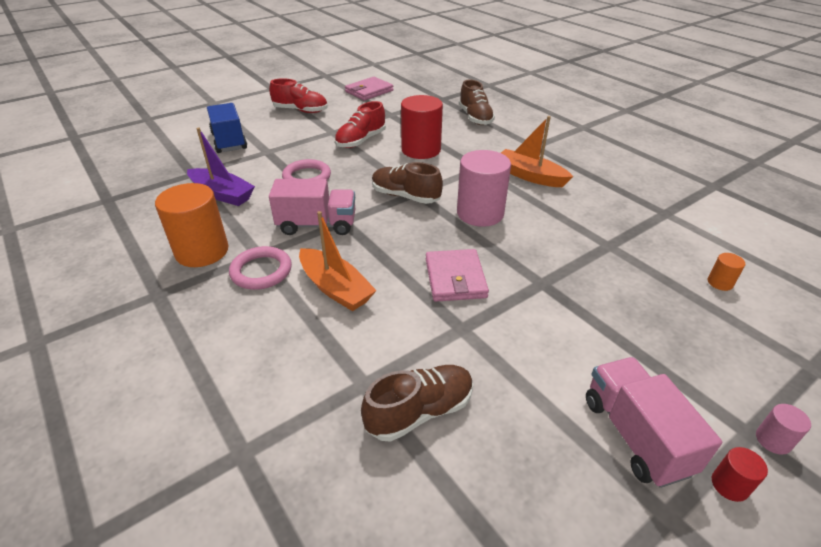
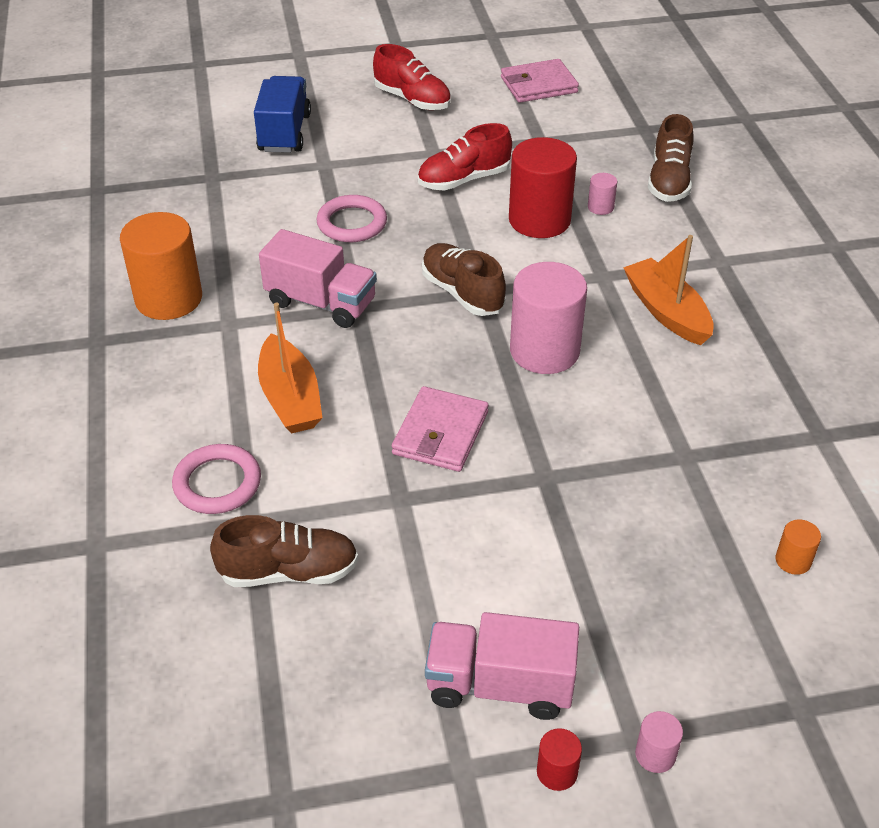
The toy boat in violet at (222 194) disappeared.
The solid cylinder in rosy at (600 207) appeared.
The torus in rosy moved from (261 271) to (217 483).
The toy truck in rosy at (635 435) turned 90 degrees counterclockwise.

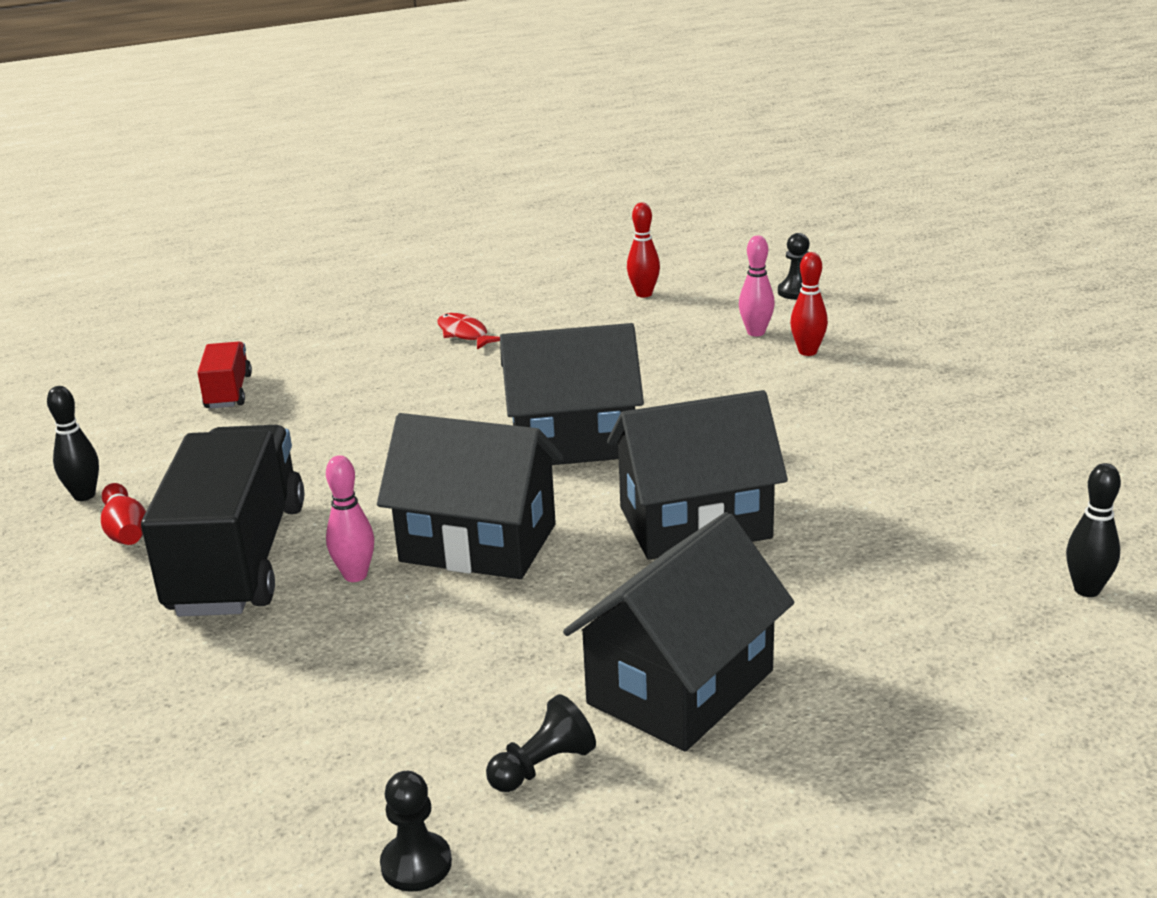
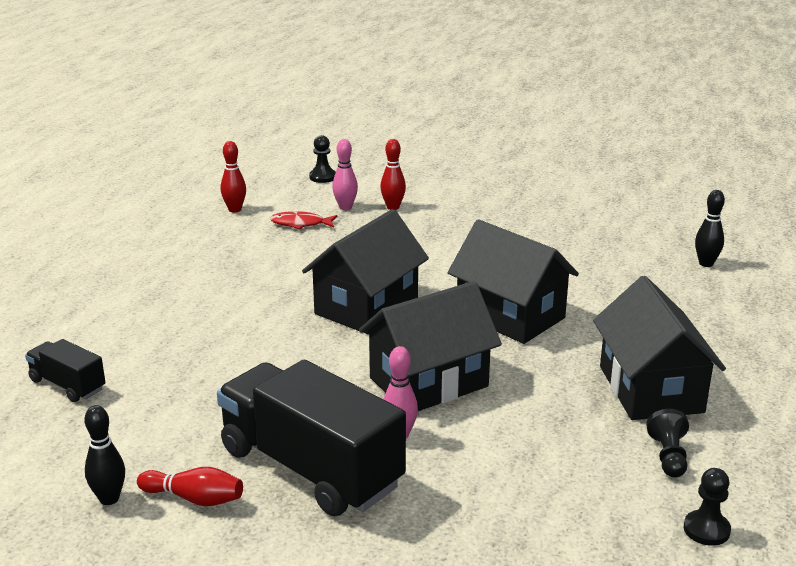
The fish figure in crimson moved from (464 334) to (300 224).
The toy truck in crimson at (228 392) became the toy truck in black at (67 385).
The house in black at (695 522) turned 75 degrees counterclockwise.

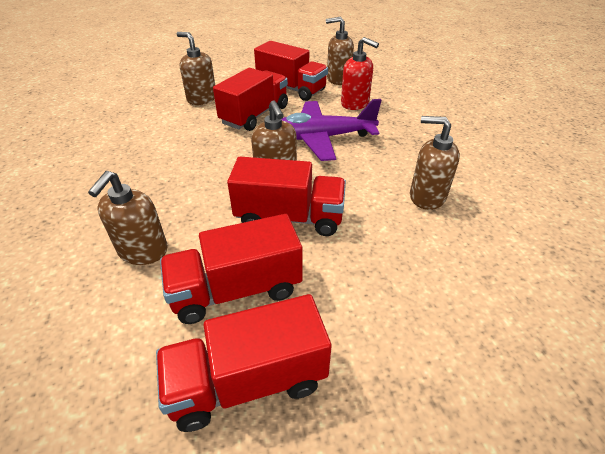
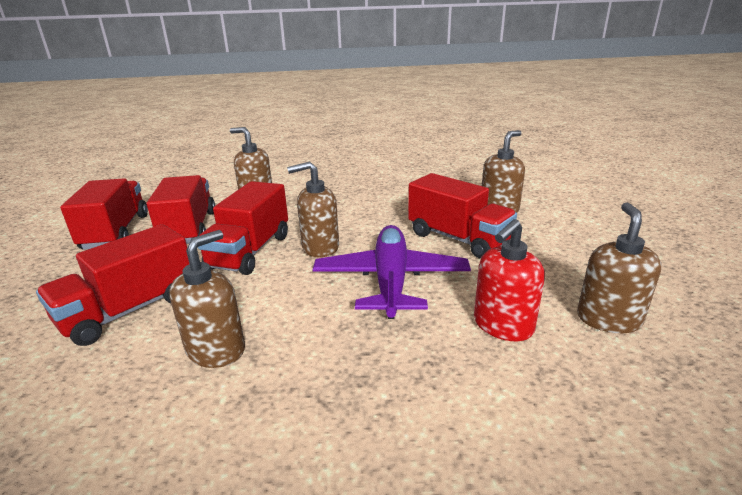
The toy truck in crimson moved from (291 88) to (130 310).

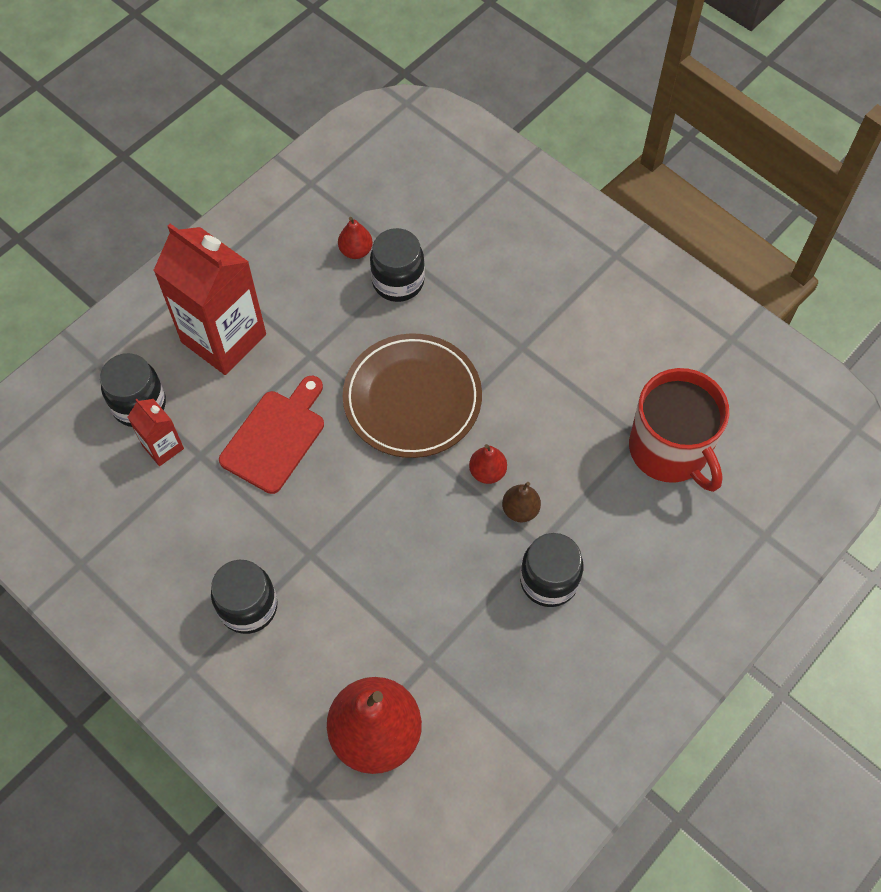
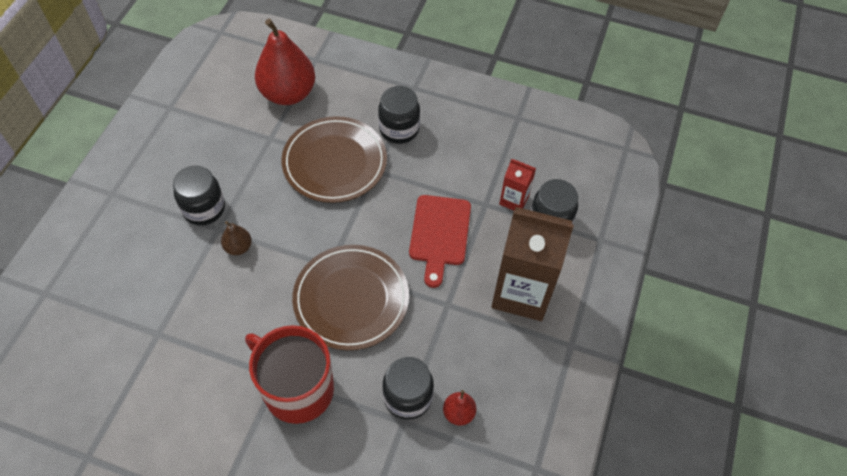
The toy pear in crimson at (487 472) disappeared.
The flat dish in russet at (334 162) appeared.
The coffee mug in crimson moved from (669 450) to (297 389).
The milk carton in crimson at (224 338) became the milk carton in russet at (522 292).

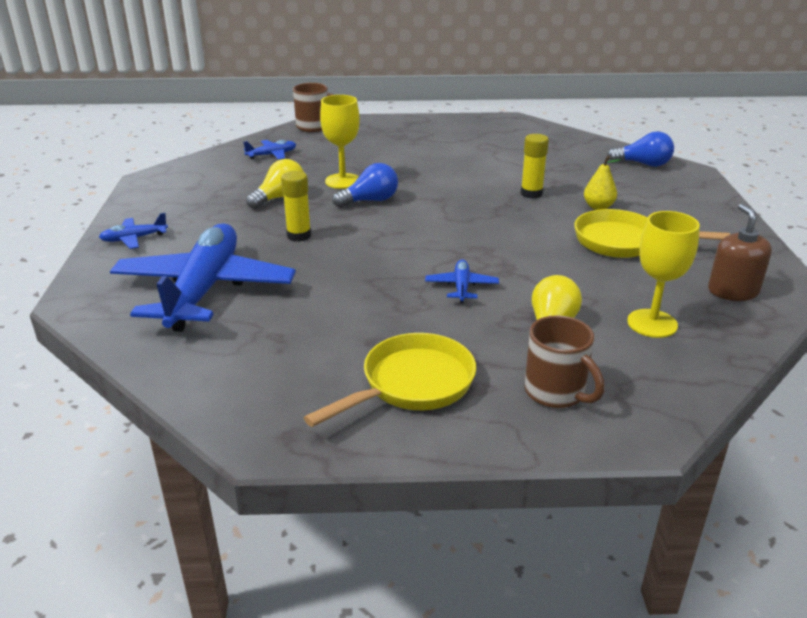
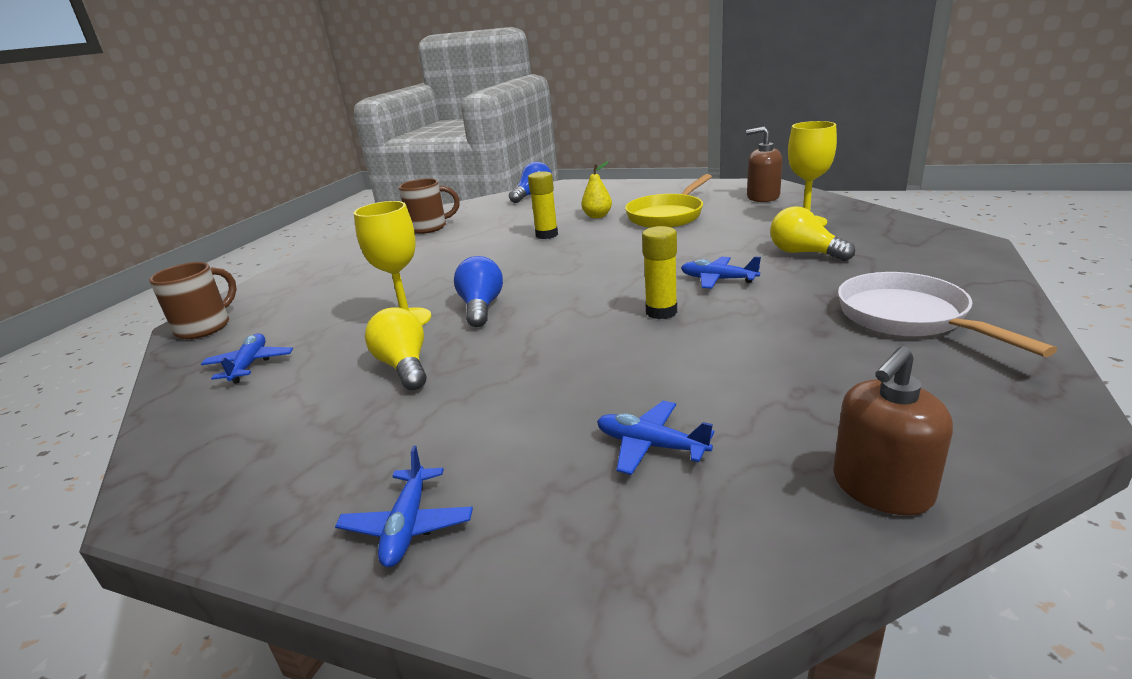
The soap dispenser in russet at (881 488) appeared.
The glue stick in yellow moved from (299 236) to (661 312).
The coffee mug in russet moved from (556 393) to (429 227).
The skillet in yellow at (411 385) became the skillet in white at (908 318).
The toy plane in cobalt at (204 290) changed to 0.40 times the size.

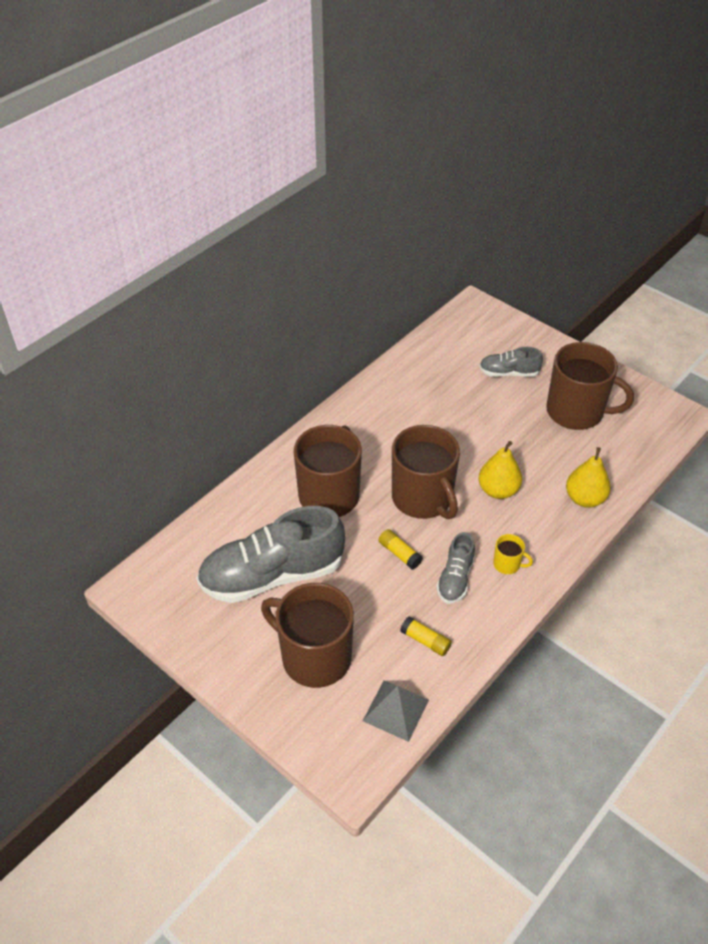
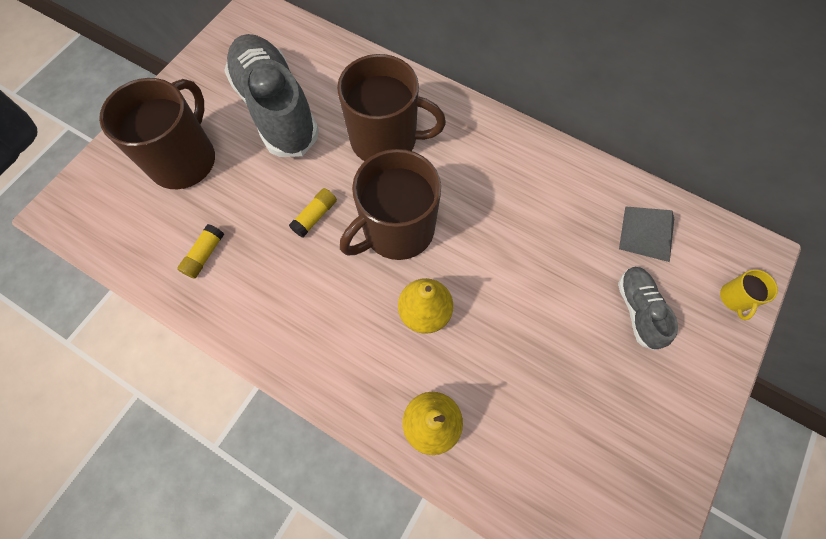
The sneaker in ash-grey at (455 578) disappeared.
The coffee mug in russet at (576 412) disappeared.
The solid pyramid in ash-grey moved from (395 710) to (647 233).
The coffee mug in yellow moved from (507 564) to (735 298).

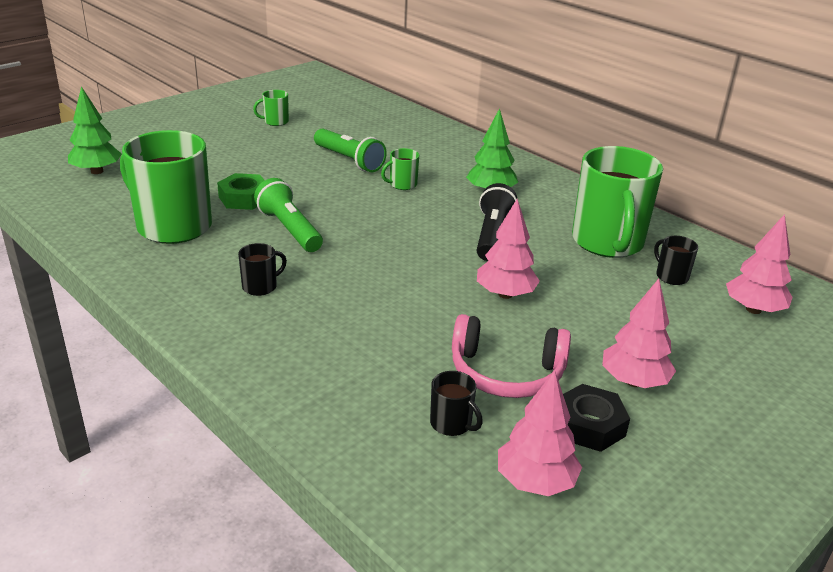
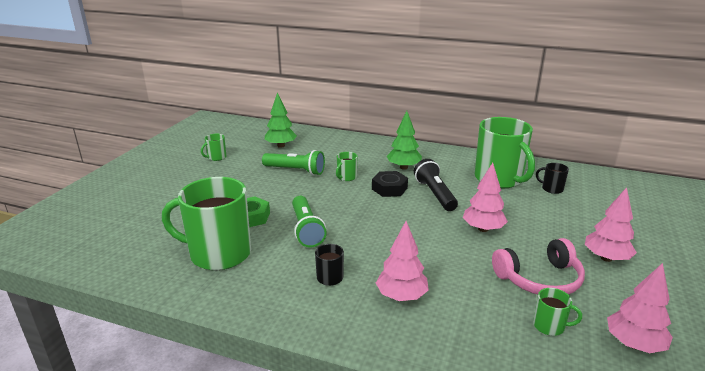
The tree in emerald moved from (97 171) to (281 146).
The hexagon nut in black moved from (589 425) to (389 188).
The tree in rosy moved from (753 309) to (401 296).
The coffee mug in black at (452 424) became the coffee mug in emerald at (549 326).
The torch in emerald at (289 229) turned 135 degrees counterclockwise.

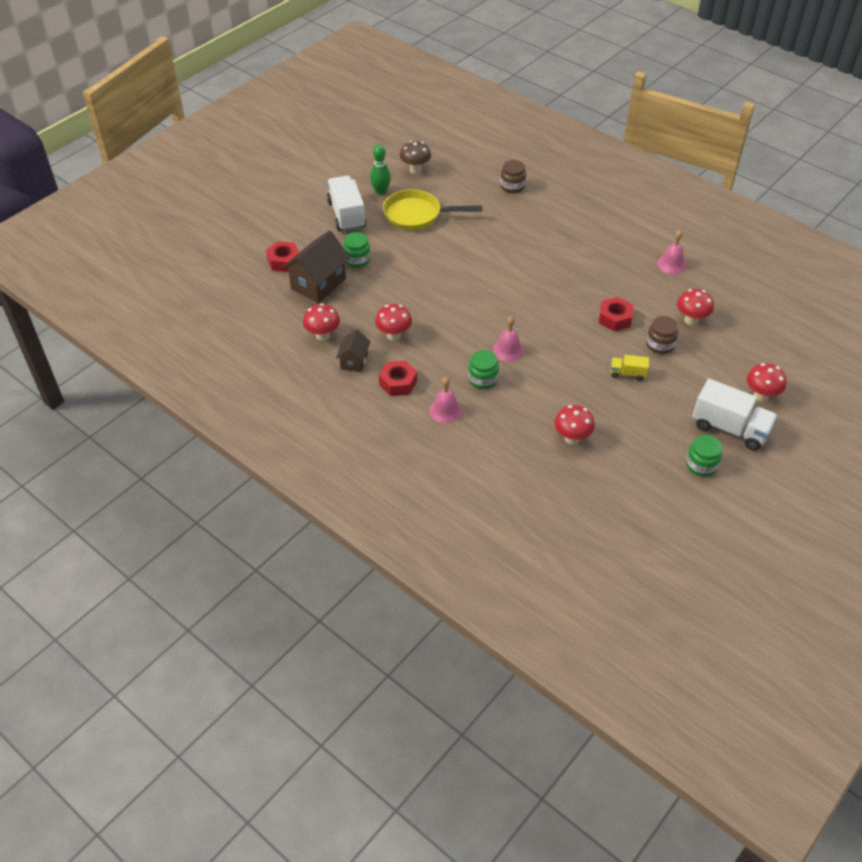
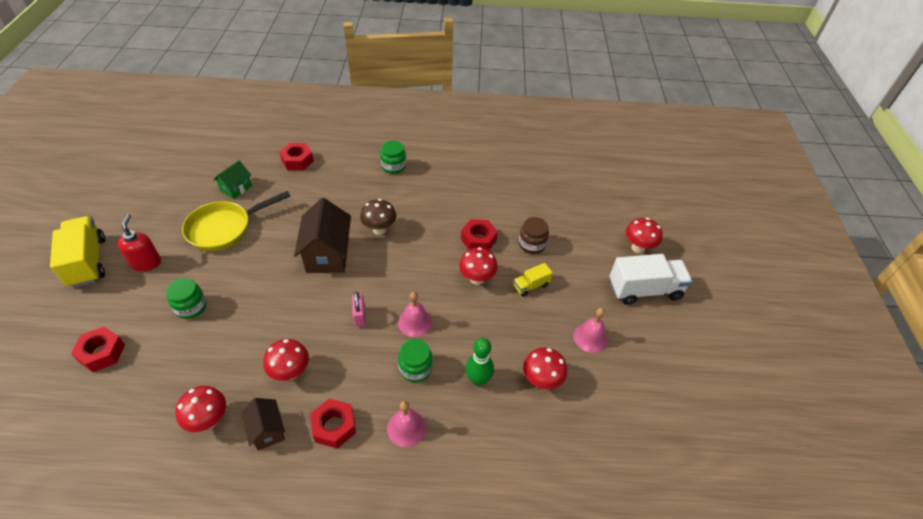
The toy truck in yellow at (88 262) appeared.
The house in emerald at (236 188) appeared.
The small lock in rosy at (360 316) appeared.
The house in russet moved from (318 284) to (328 255).
The skittle in emerald moved from (381 191) to (478 379).
The mushroom in russet moved from (415 170) to (379 229).
The hand bell in rosy moved from (671 264) to (590 337).
The mushroom in crimson moved from (691 320) to (477 279).
The jam jar in emerald moved from (701 465) to (393 166).
The toy truck in white at (346 215) was replaced by the soap dispenser in crimson at (146 263).
The jam jar in russet at (512 186) was replaced by the hexagon nut in crimson at (297 161).

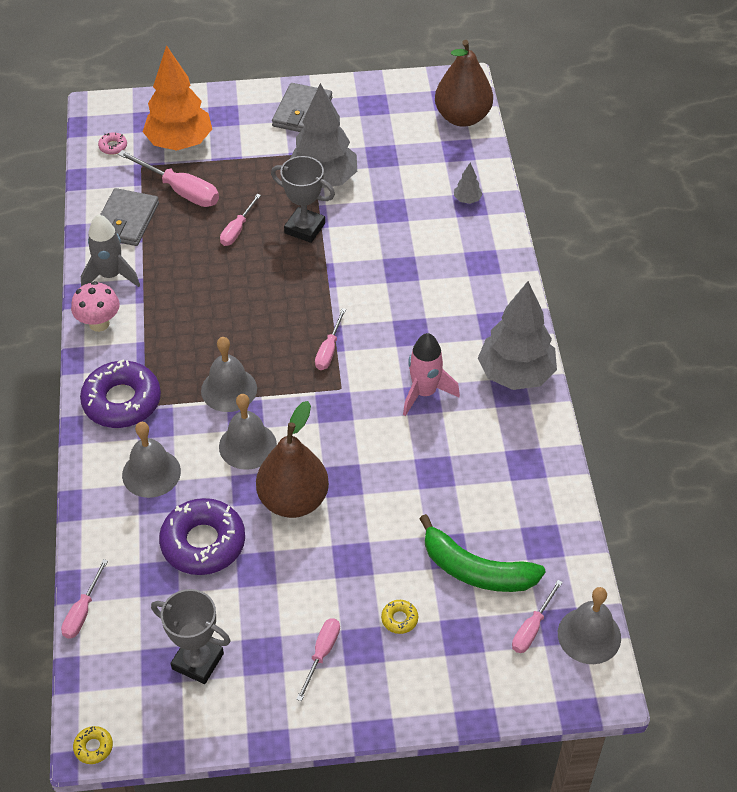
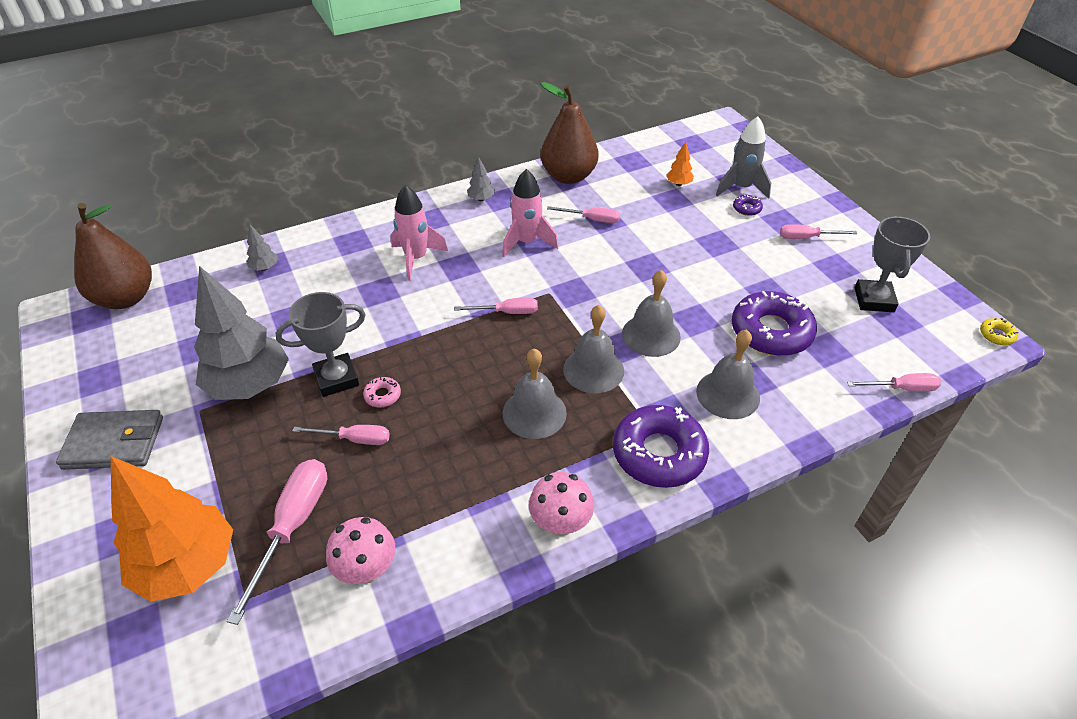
The spaceship in rosy at (416 258) appeared.
The spaceship in ash-grey moved from (111 276) to (741 188).
The doughnut in rosy moved from (113 146) to (382 395).
The toy pear in russet moved from (293 500) to (568 176).
The screwdriver in rosy moved from (532 628) to (592 219).
The hand bell in ash-grey moved from (589 635) to (534 413).
The billfold in ash-grey at (126 220) was replaced by the mushroom in rosy at (367 570).
The toy banana in emerald at (475 570) was replaced by the tree in orange at (678 184).
The doughnut in yellow at (399 619) became the doughnut in violet at (747 208).
The trophy in ash-grey at (304 228) turned 60 degrees clockwise.
The tree in ash-grey at (515 374) changed to 0.41 times the size.

